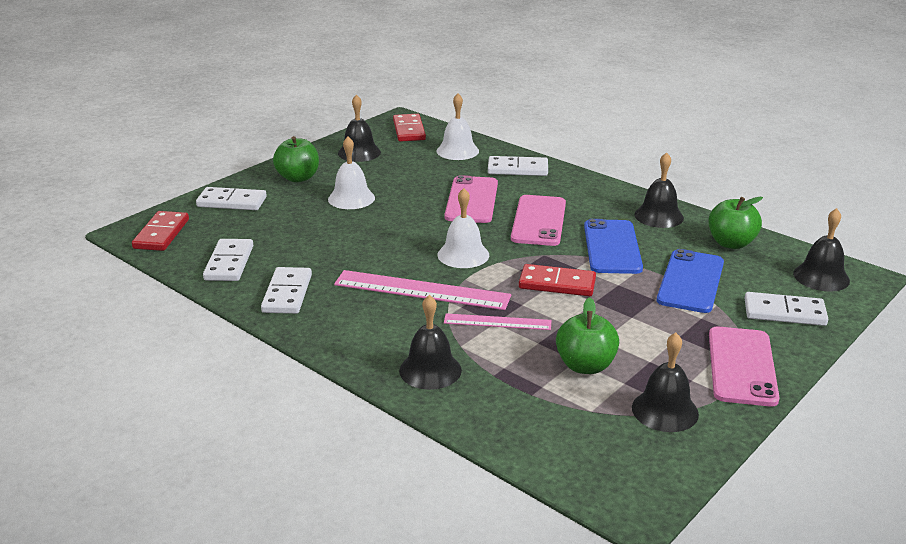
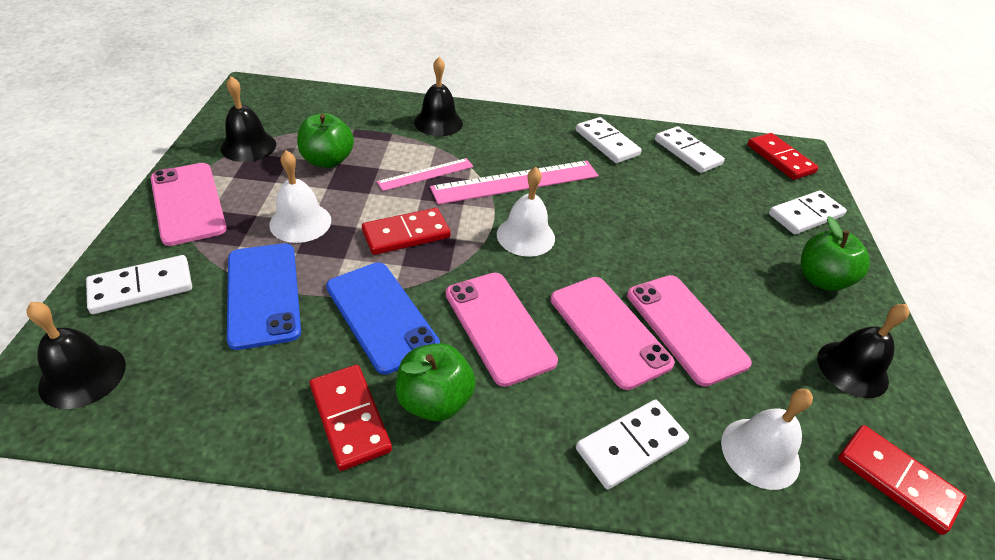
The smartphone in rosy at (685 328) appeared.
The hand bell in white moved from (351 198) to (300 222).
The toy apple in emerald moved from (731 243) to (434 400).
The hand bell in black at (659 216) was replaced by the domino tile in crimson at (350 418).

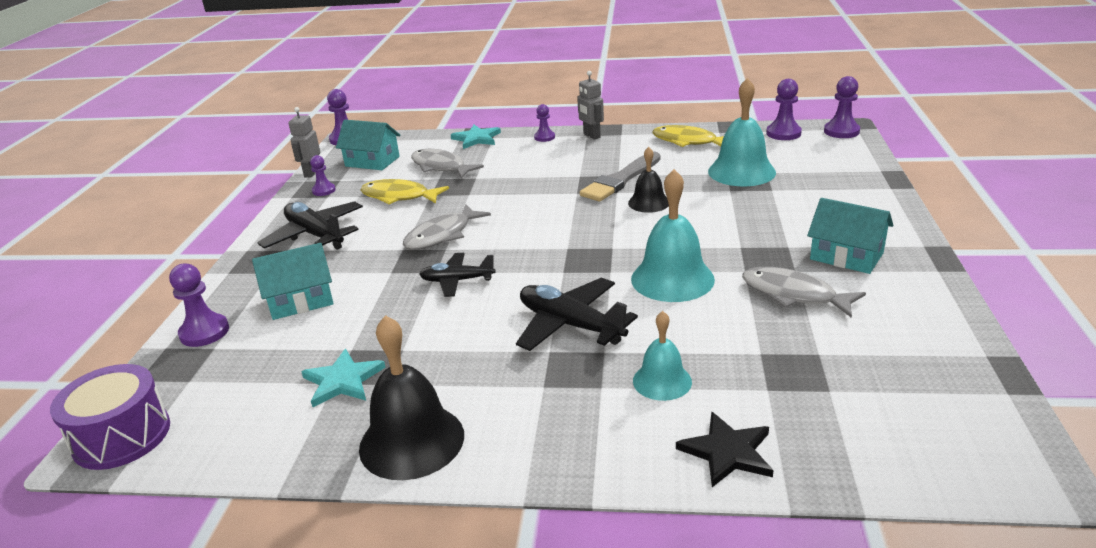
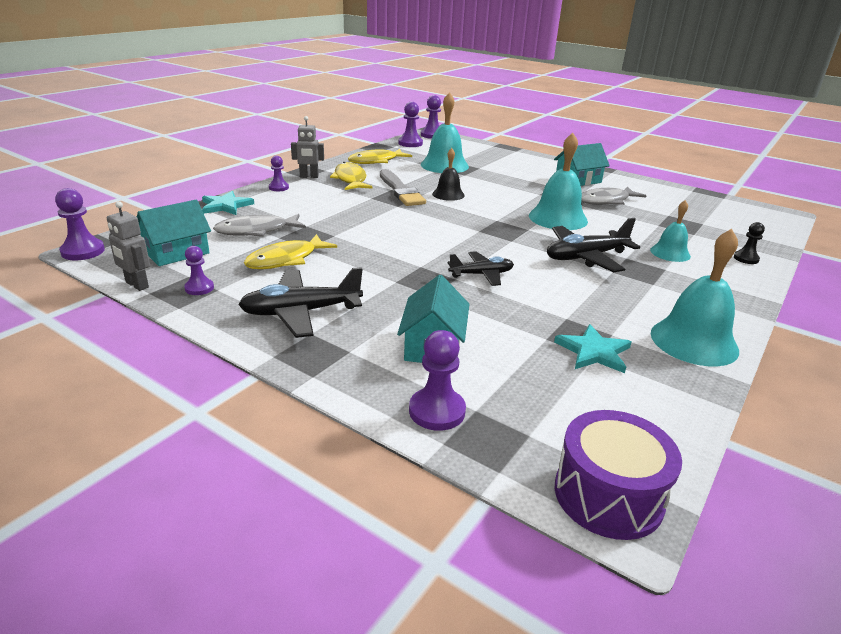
The fish figure in ash-grey at (442 235) disappeared.
The fish figure in yellow at (350 179) appeared.
The star in black at (727 452) was replaced by the game pawn in black at (746 258).
The hand bell in black at (411 441) became the hand bell in turquoise at (694 341).
The toy plane in black at (457 281) turned 135 degrees counterclockwise.

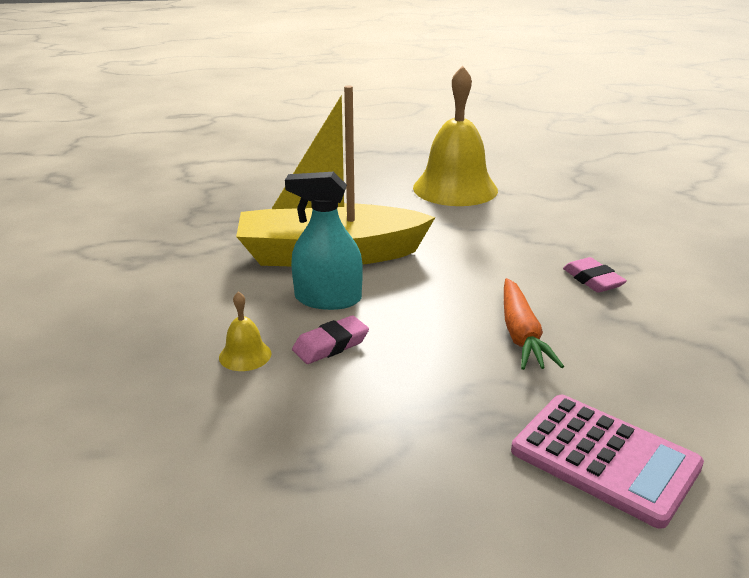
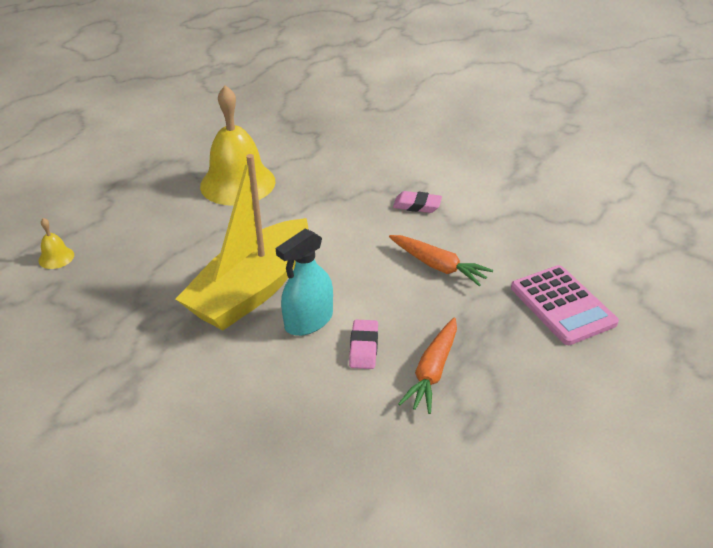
The root vegetable in orange at (432 371) appeared.
The hand bell in yellow moved from (245 355) to (56 257).
The adding machine in rosy at (604 458) turned 75 degrees clockwise.

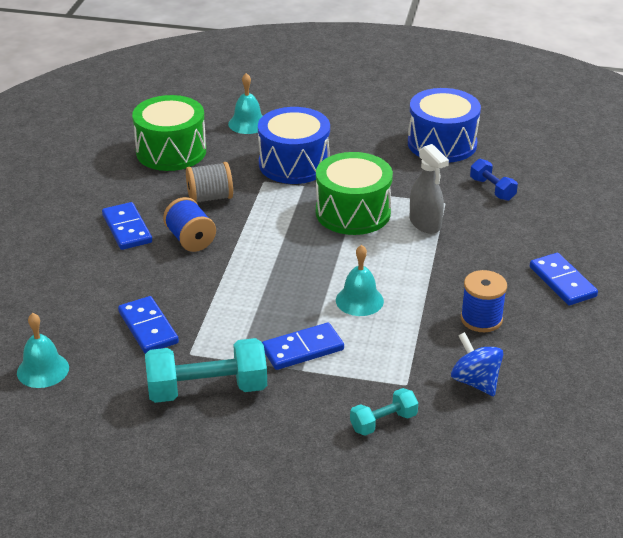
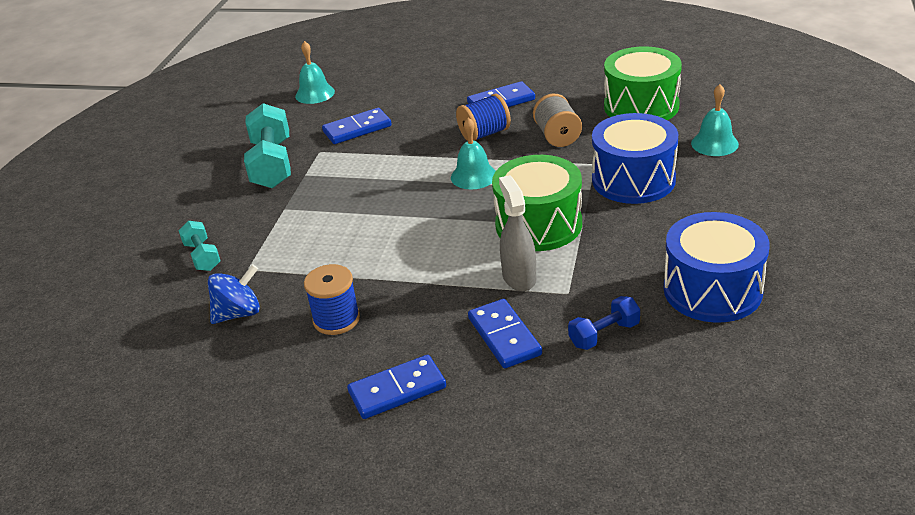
The domino tile in cobalt moved from (302 349) to (504 336).
The hand bell in turquoise moved from (359 300) to (473 176).
The sprayer in ash-grey at (425 224) turned 105 degrees clockwise.

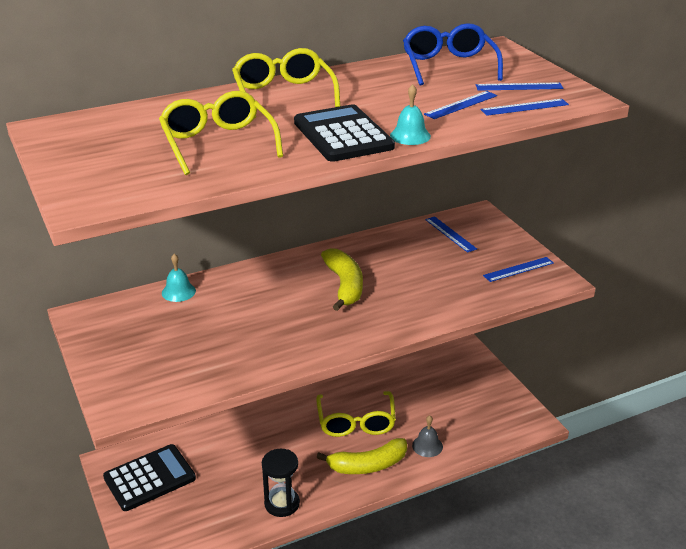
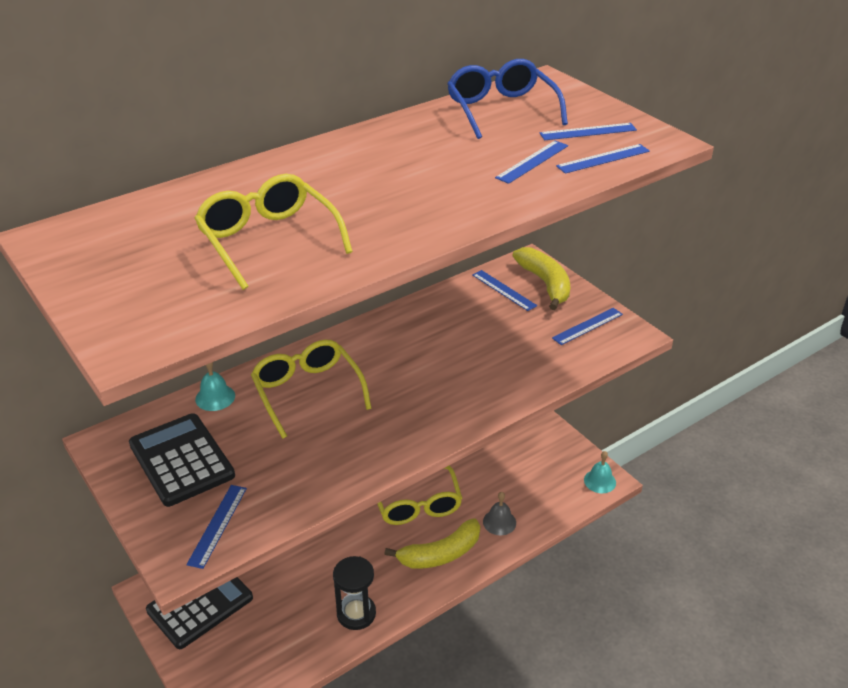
The straightedge in cobalt at (218 525) appeared.
The eyeglasses in yellow moved from (284 95) to (308 392).
The adding machine in black moved from (343 135) to (181 460).
The toy banana in yellow moved from (344 285) to (545 283).
The hand bell in turquoise moved from (410 136) to (600 481).

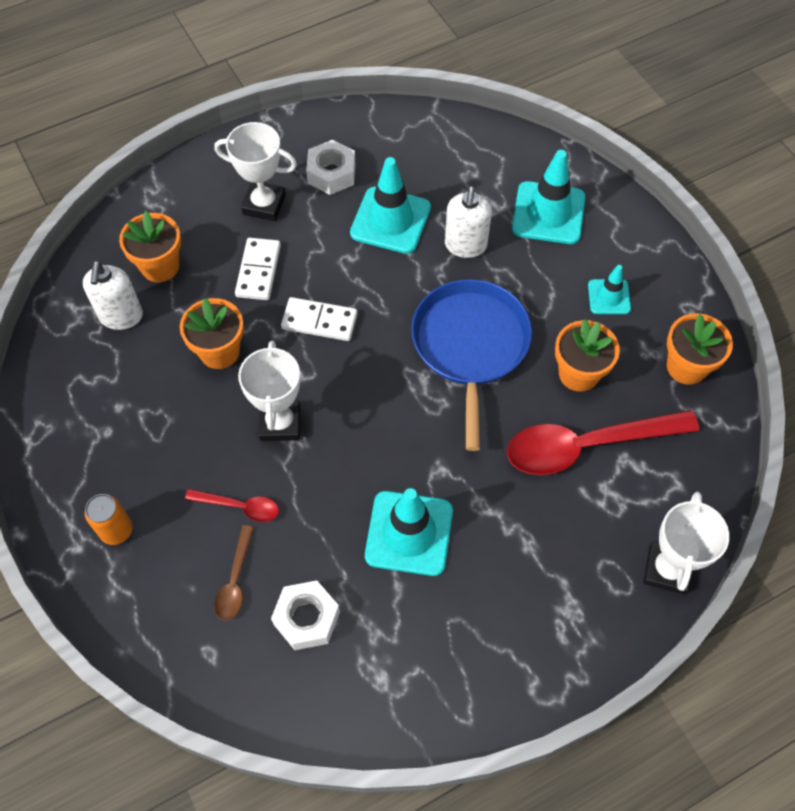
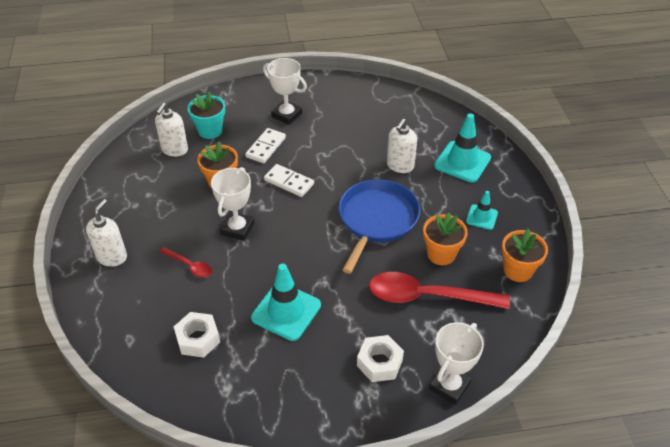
The teaspoon in russet at (235 581) disappeared.
The road cone in turquoise at (390 220) disappeared.
The hexagon nut in white moved from (331 173) to (379 363).
The tin in orange at (116 530) was replaced by the soap dispenser in white at (112 257).
The plant pot in orange at (160 266) became the plant pot in turquoise at (210 131).

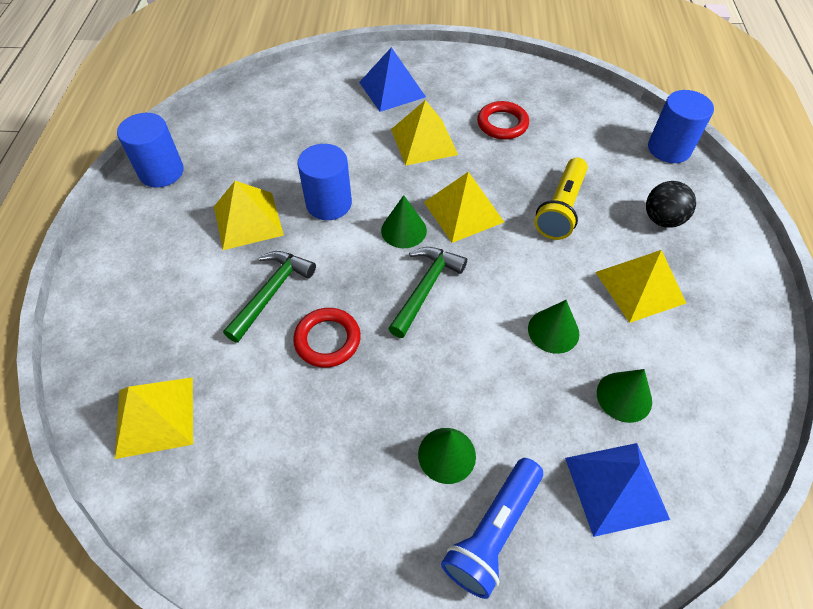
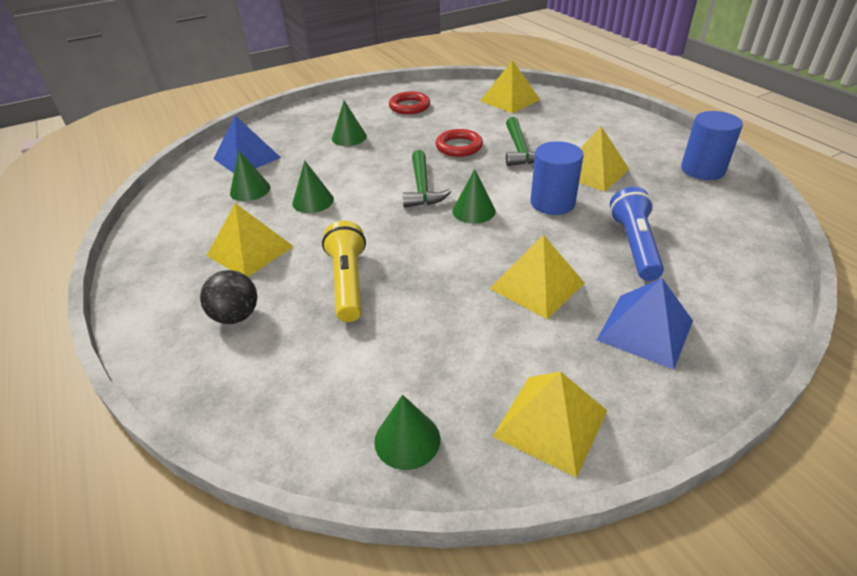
The solid cylinder in cobalt at (669 149) disappeared.
The cone in emerald at (407 440) appeared.
The solid pyramid in yellow moved from (463 212) to (551 423).
The torch in cobalt moved from (493 532) to (634 245).
The torus in crimson moved from (502 124) to (409 106).

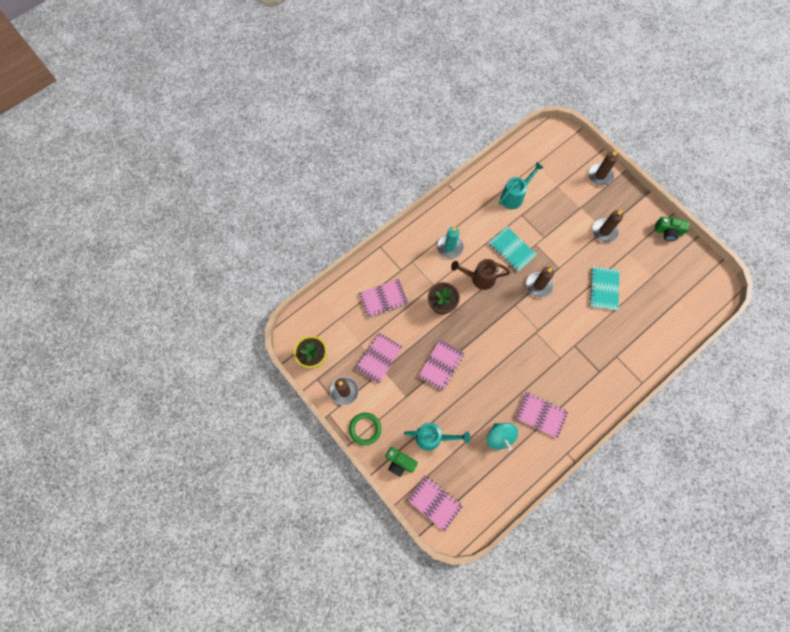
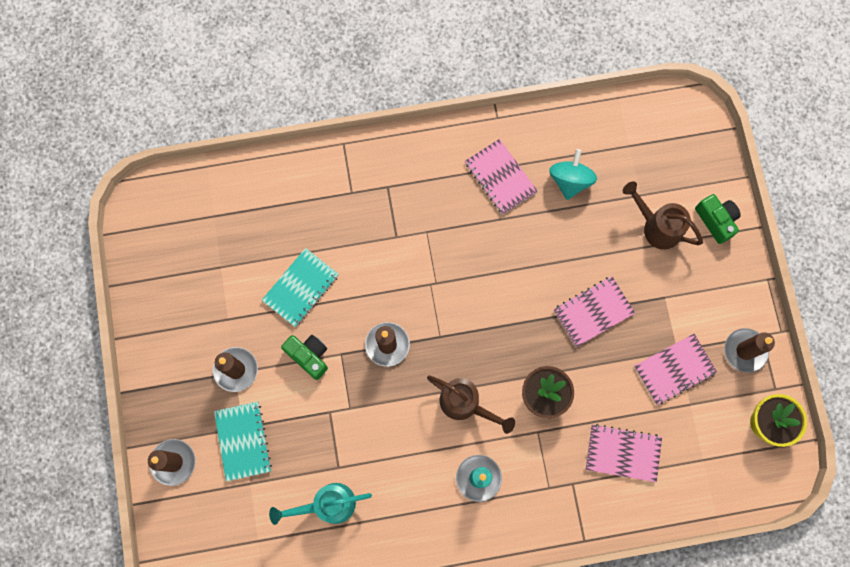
The torus in emerald at (365 429) disappeared.
The notepad in rosy at (434 502) disappeared.
The notepad in turquoise moved from (512 249) to (243 441).
The camera in emerald moved from (667 232) to (309 356).
The watering pot in turquoise at (432 437) became the watering pot in russet at (657 227).

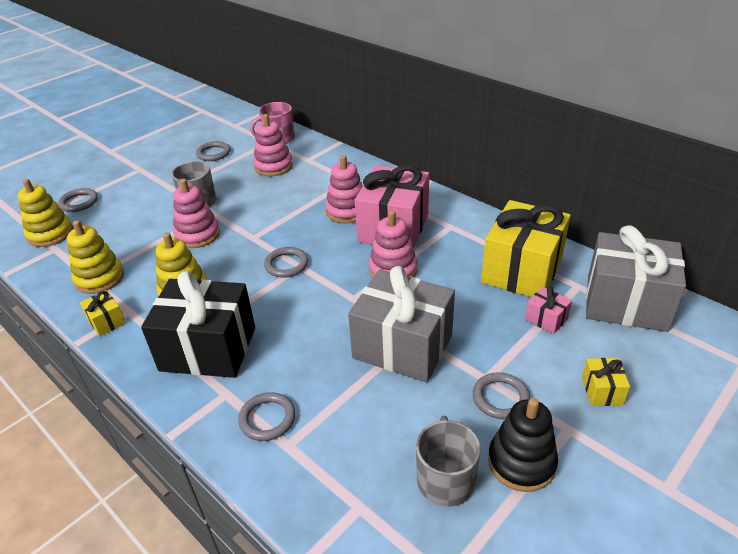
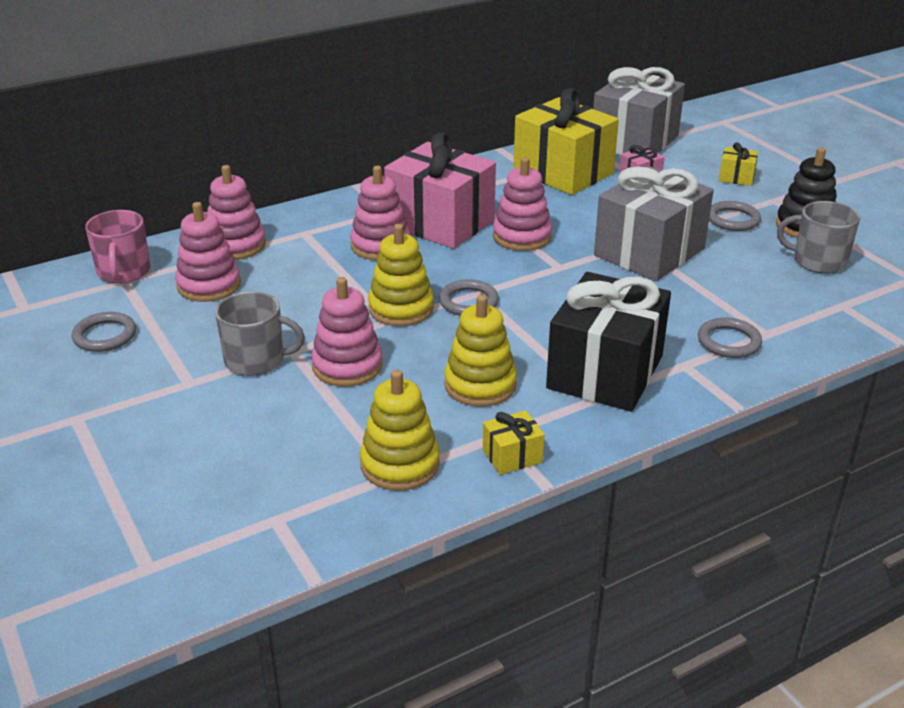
The torus in ash-grey at (79 202) disappeared.
The stacking rings in rosy at (236 245) appeared.
The stacking rings in yellow moved from (50 234) to (401 309).

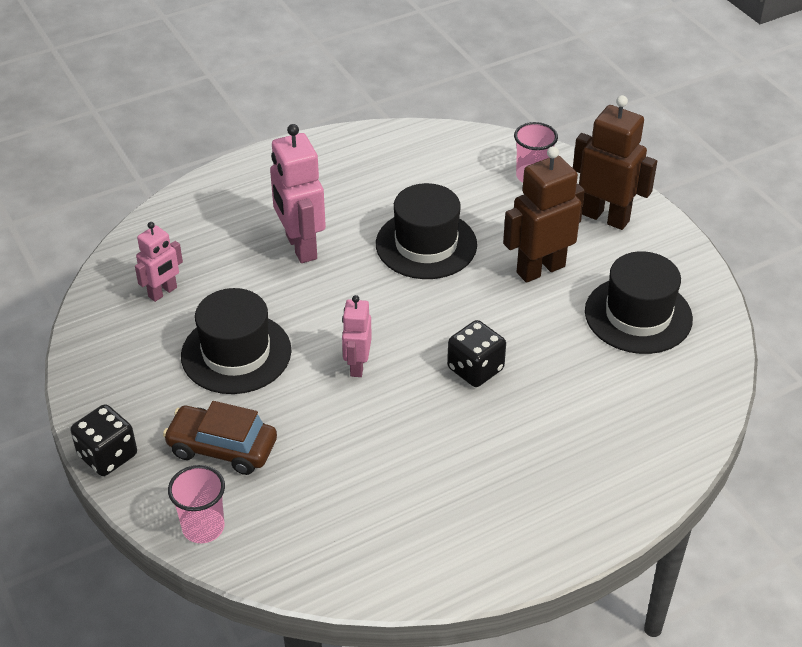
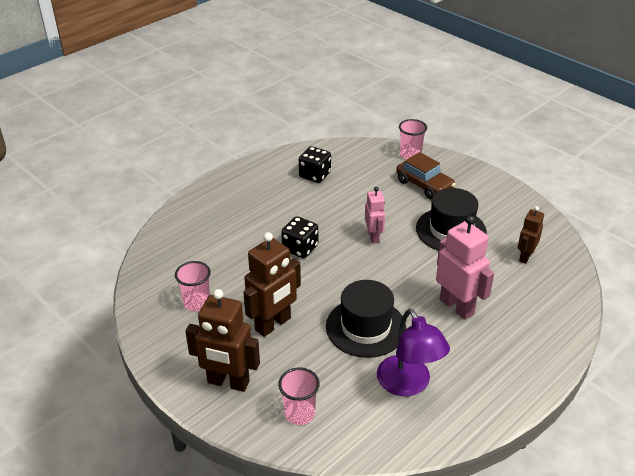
The desk lamp in violet at (408 384) appeared.
The dice in black moved from (107 455) to (315 175).
The top hat in black at (638 315) was replaced by the tumbler in rosy at (197 303).
The robot in rosy at (163 292) became the robot in russet at (525 256).
The toy car in russet at (222 448) turned 45 degrees clockwise.

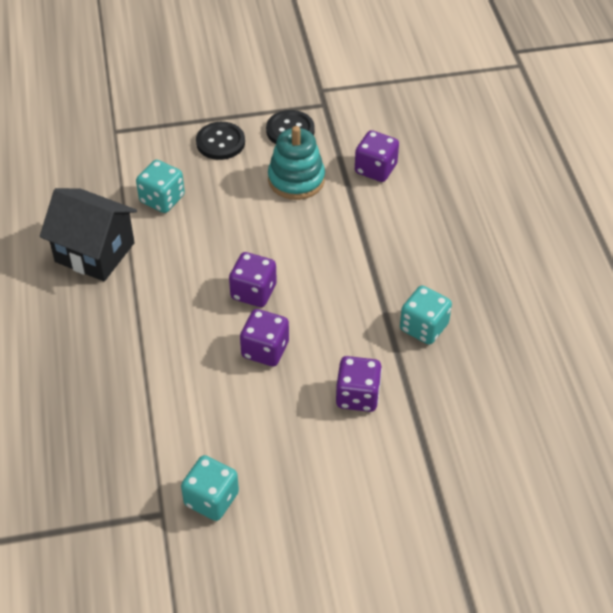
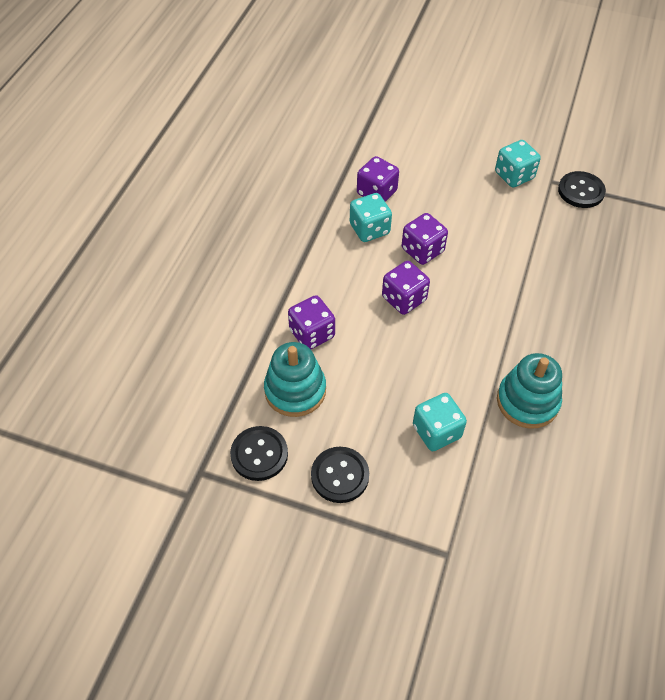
The shirt button in black at (581 191) appeared.
The dice in violet moved from (375 169) to (312 334).
The dice in turquoise moved from (423 327) to (369 229).
The house in black at (94 252) was replaced by the stacking rings in turquoise at (527 401).

